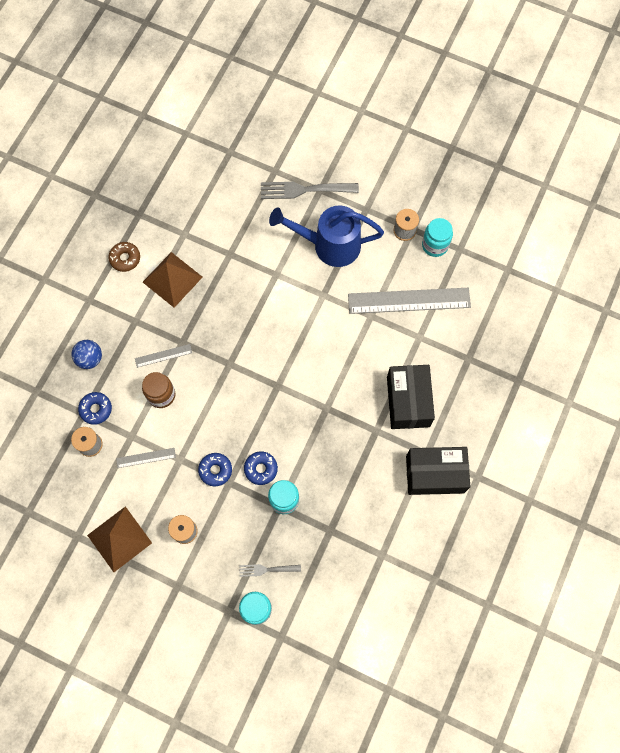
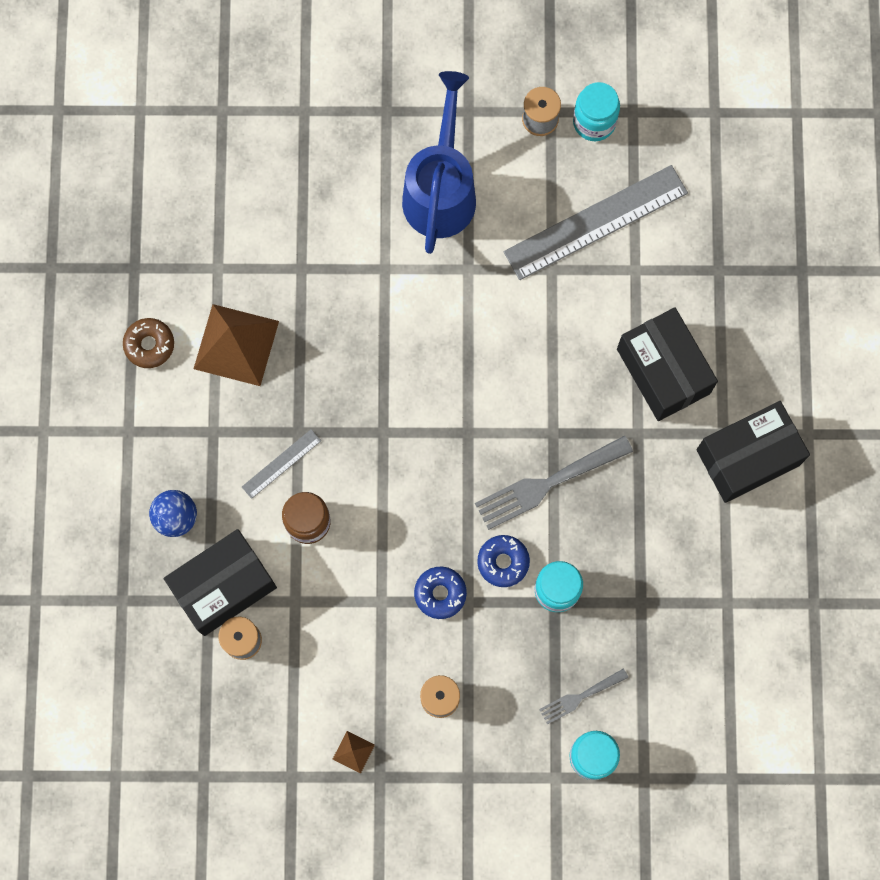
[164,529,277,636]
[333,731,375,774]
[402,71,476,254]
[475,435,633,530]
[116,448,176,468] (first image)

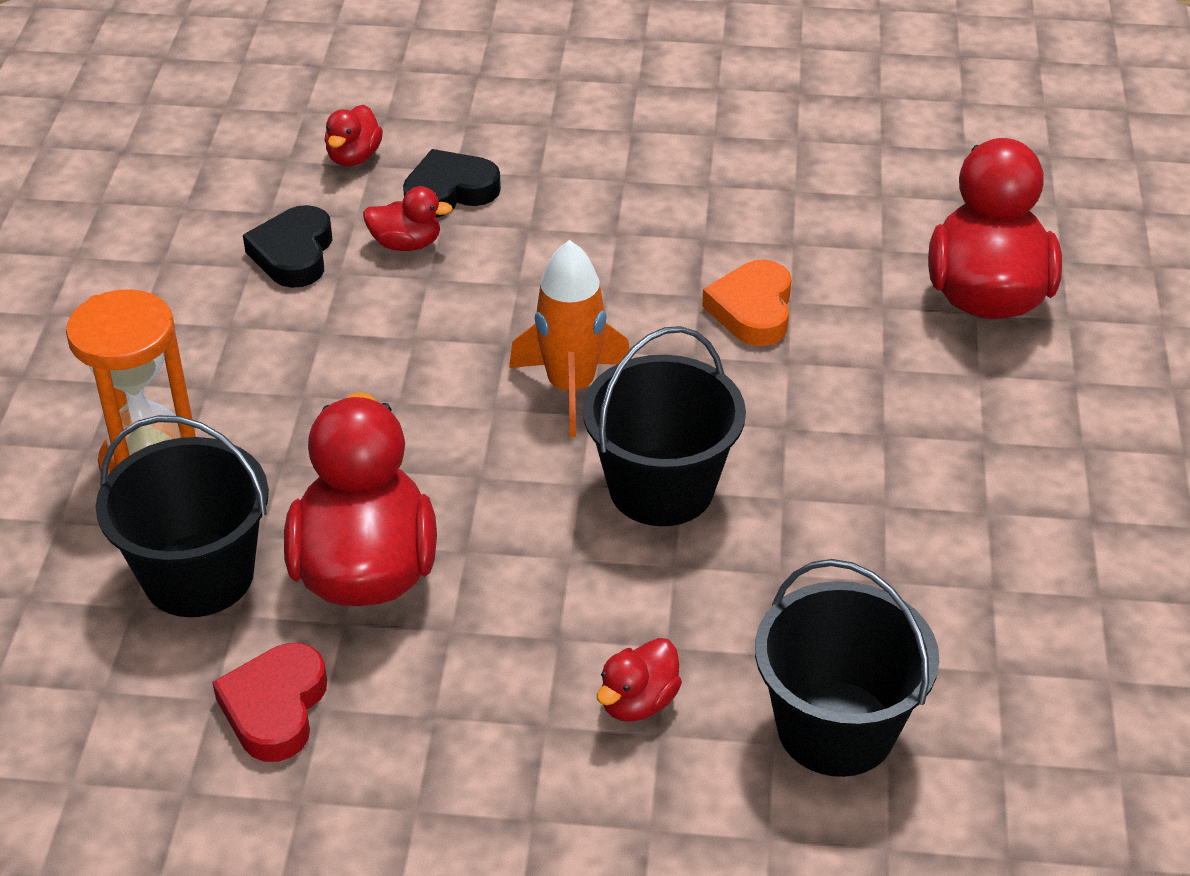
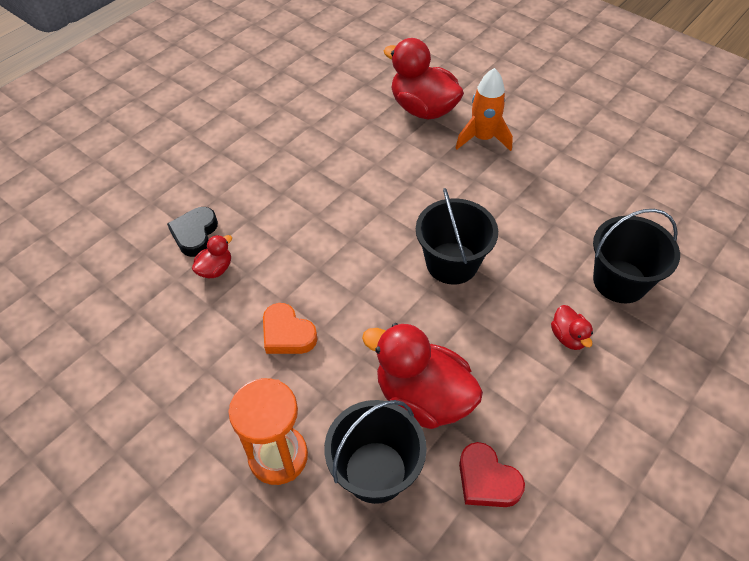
[263,303,318,354]
[456,68,513,151]
[243,205,332,288] (first image)
[325,105,383,166] (first image)

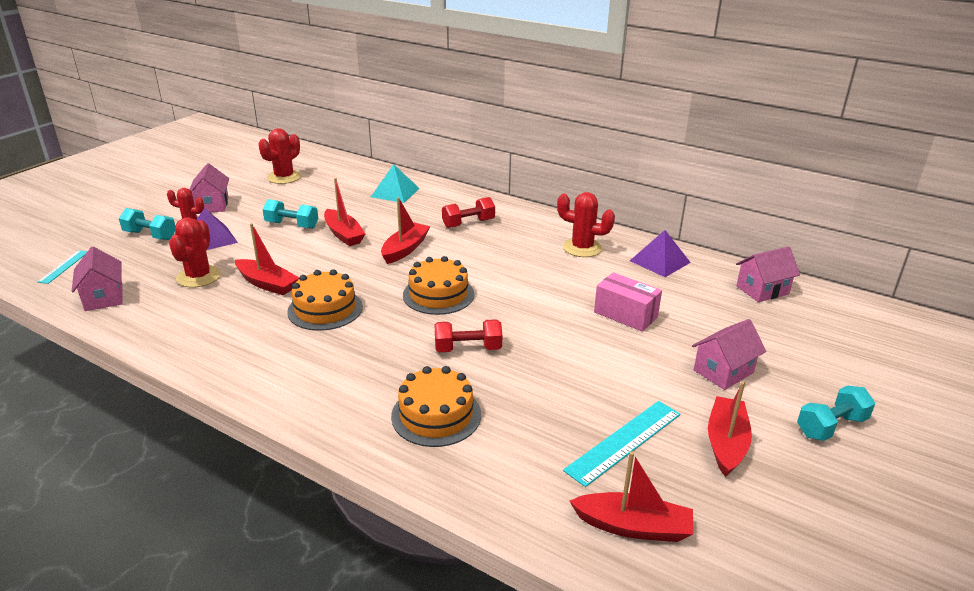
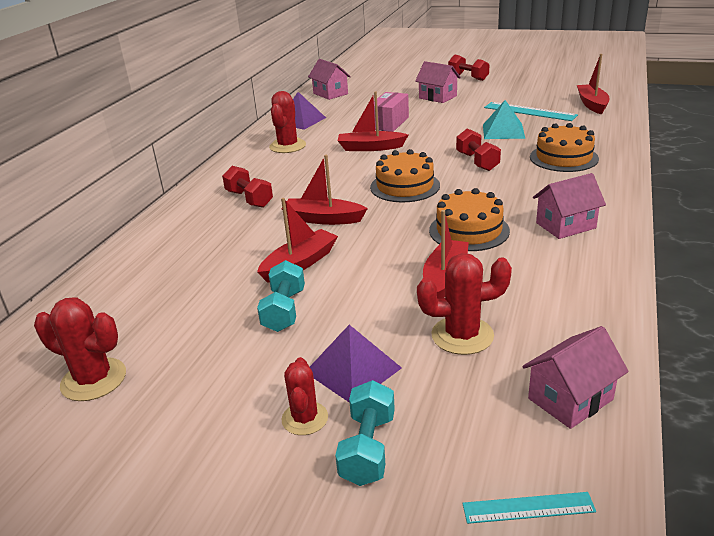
[338,92,408,151]
[448,55,489,81]
[483,100,525,139]
[533,173,606,239]

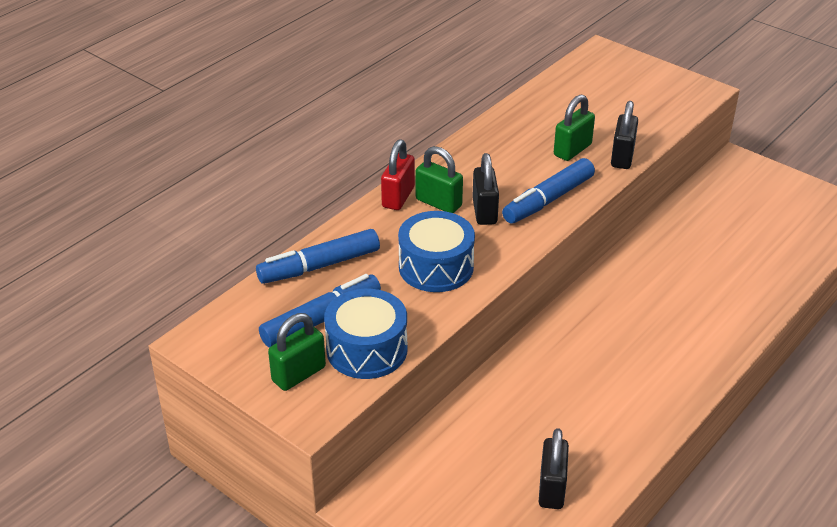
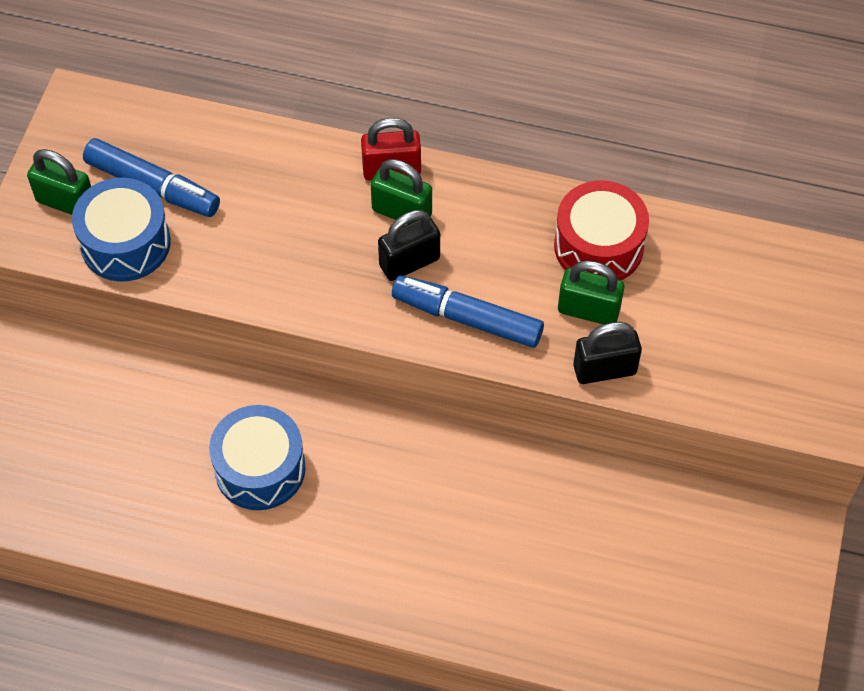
[209,405,306,510]
[371,159,432,224]
[554,180,649,280]
[256,229,380,284] (first image)
[539,428,569,509] (first image)

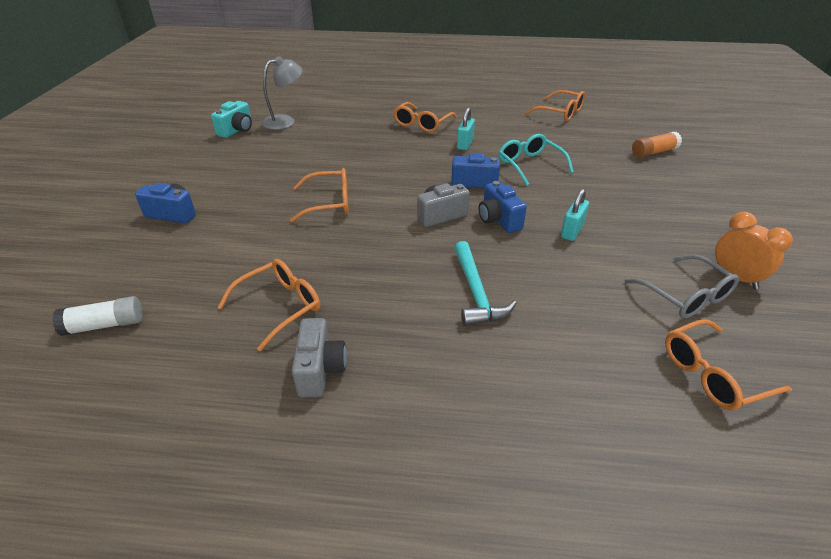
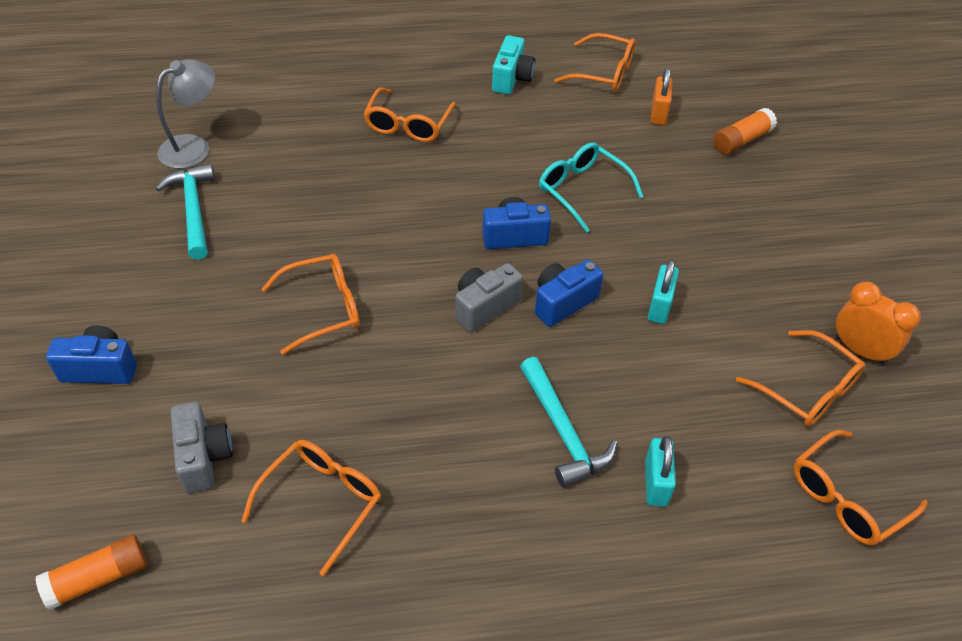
[35,534,147,610]
[156,164,215,260]
[171,402,233,493]
[492,35,535,95]
[535,259,603,327]
[645,436,676,507]
[651,68,673,125]
[736,330,866,426]

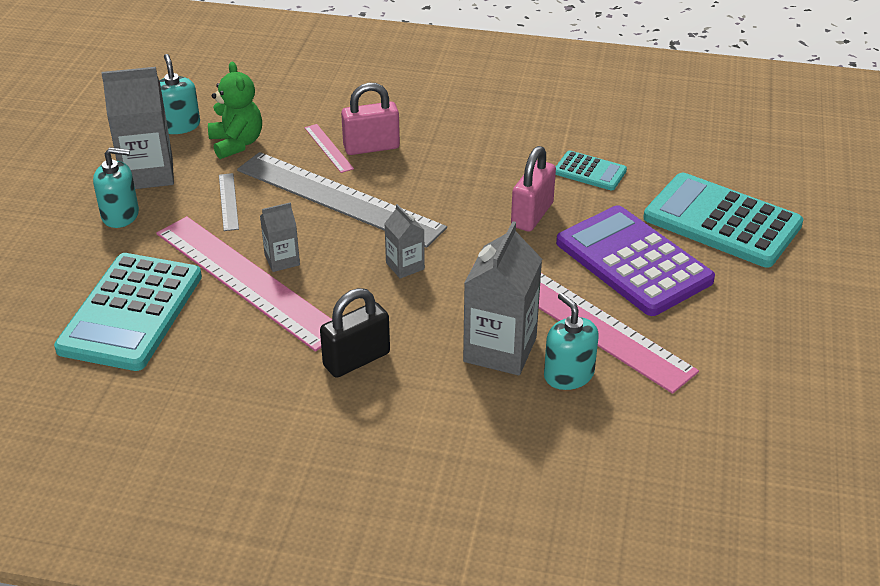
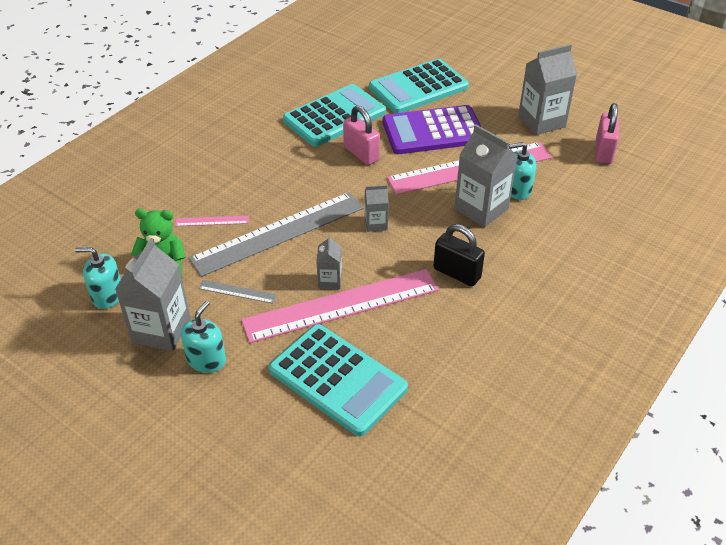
[283,84,386,147]
[433,224,485,286]
[518,44,577,135]
[596,103,619,164]

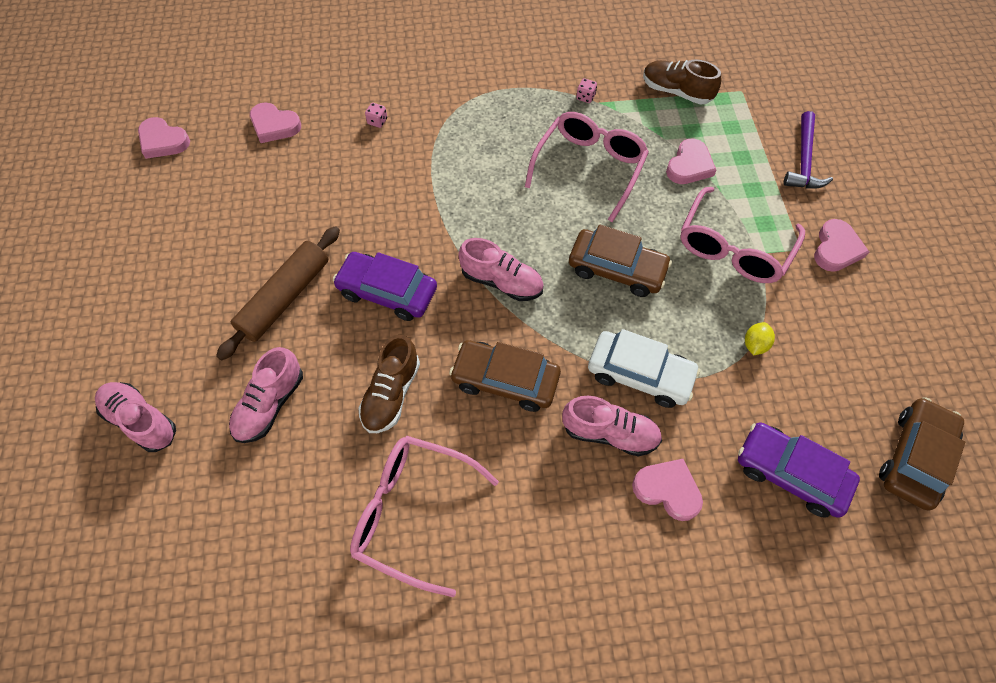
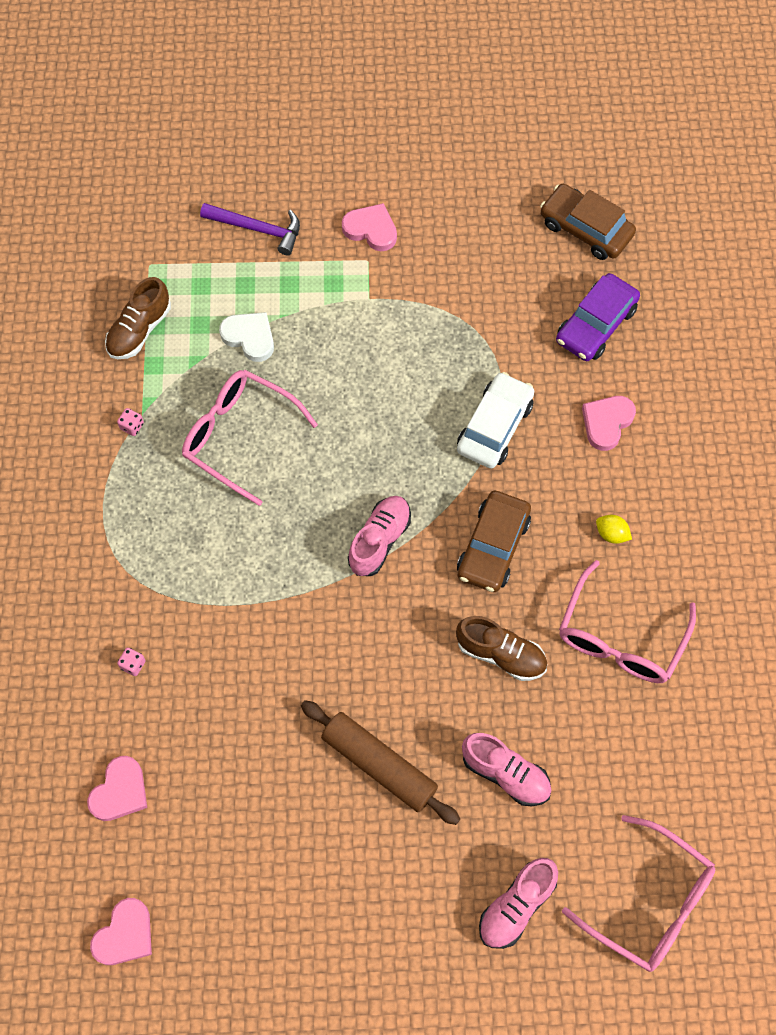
[219,312,274,362]
[562,815,715,972]
[596,515,632,544]
[333,252,437,321] (first image)
[562,396,662,456] (first image)
[569,224,672,297] (first image)

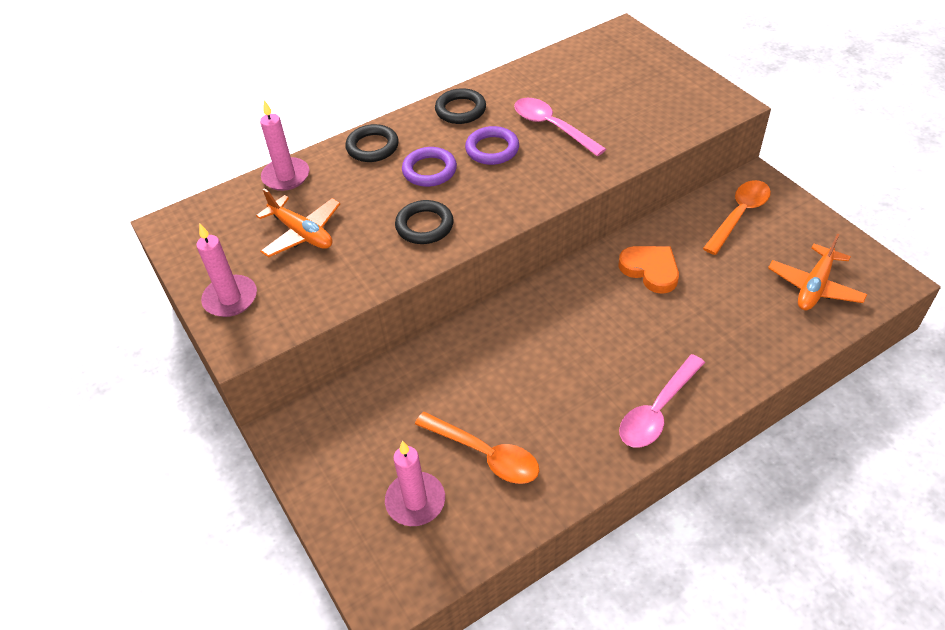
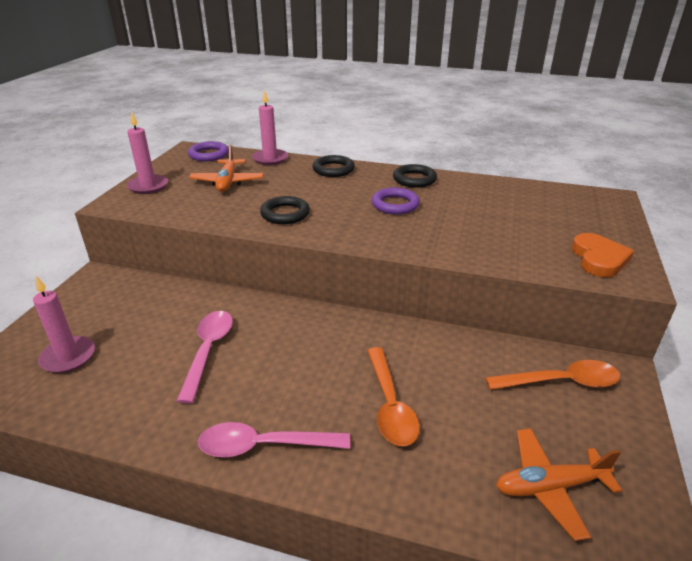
[177,311,233,404]
[188,141,229,161]
[367,347,420,446]
[572,233,634,277]

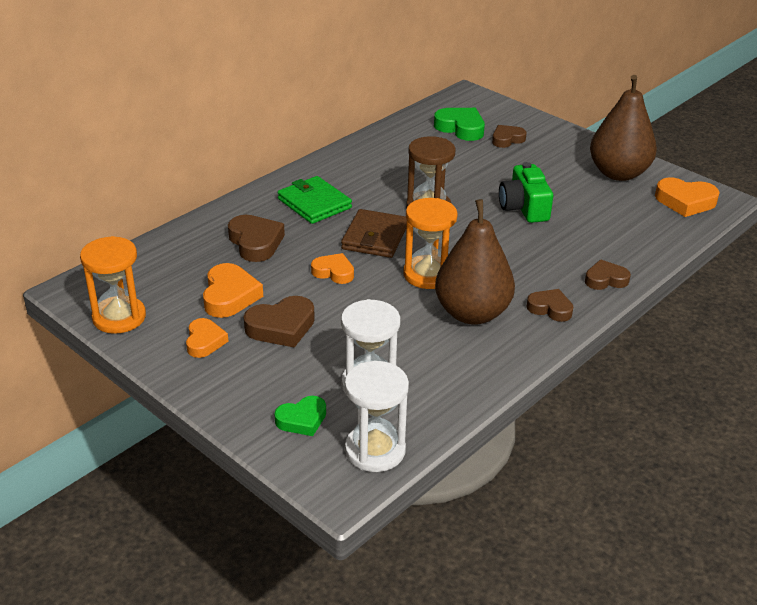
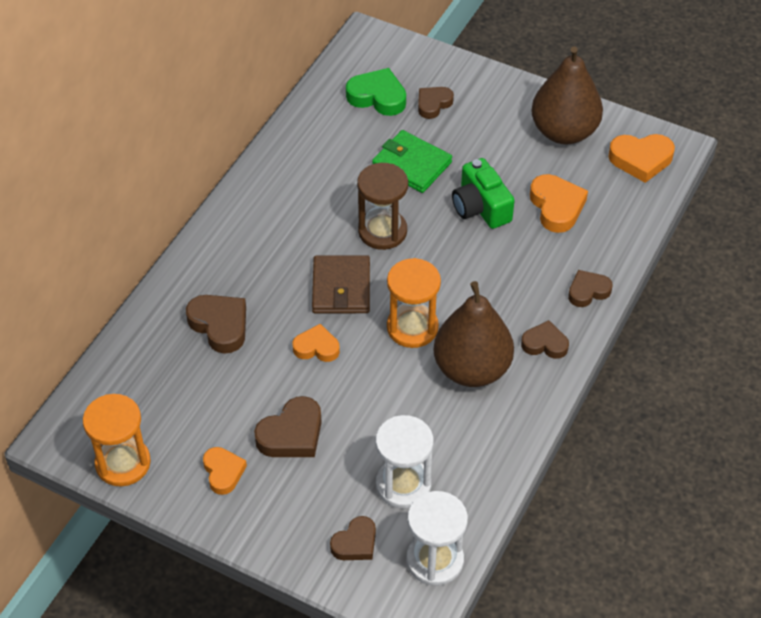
[330,516,376,560]
[372,130,452,193]
[530,174,588,233]

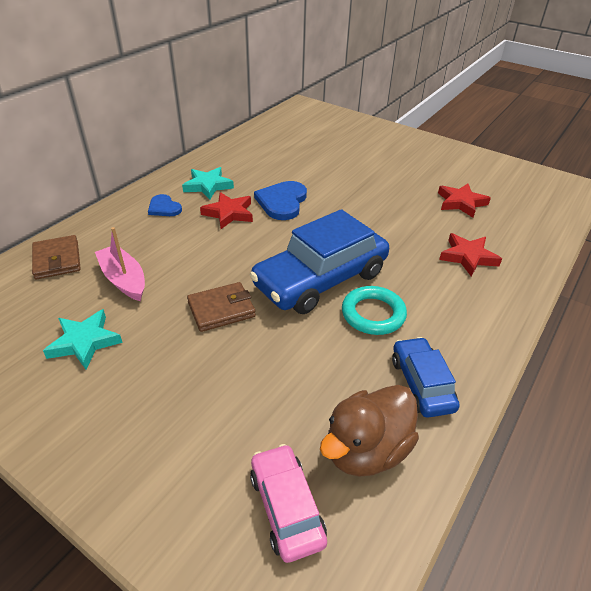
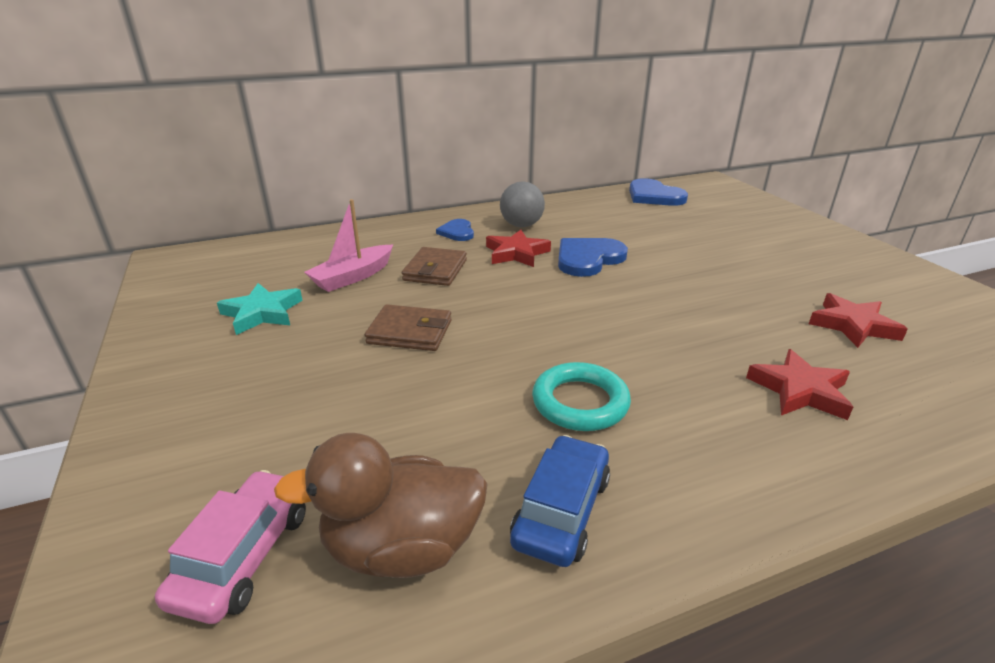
[304,199,393,292]
[402,247,467,286]
[500,181,545,227]
[629,178,688,206]
[250,209,389,314] (first image)

